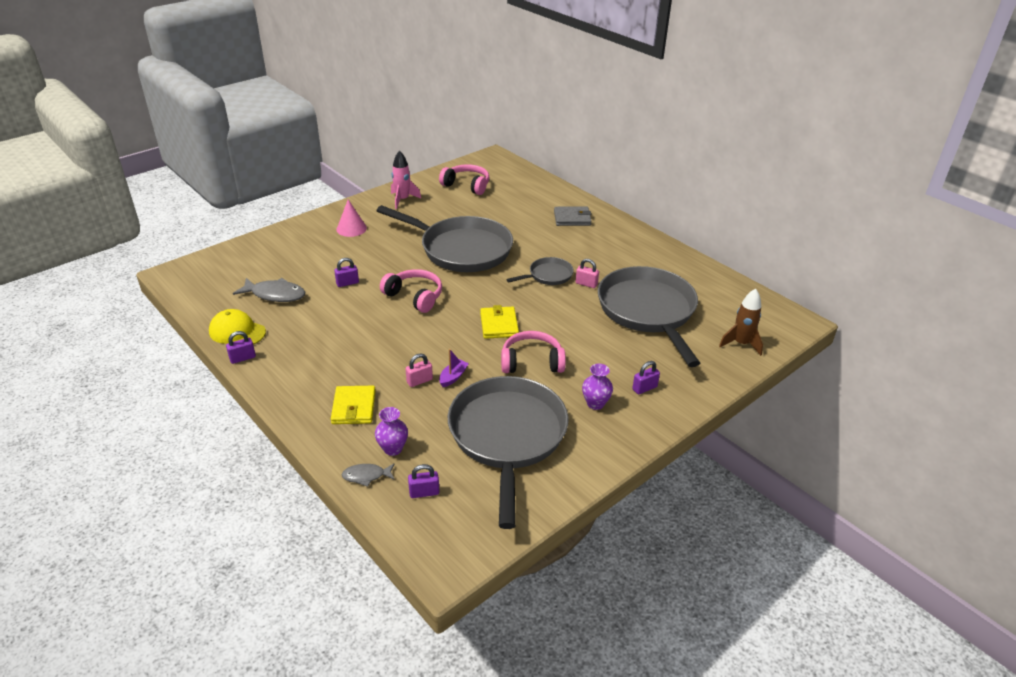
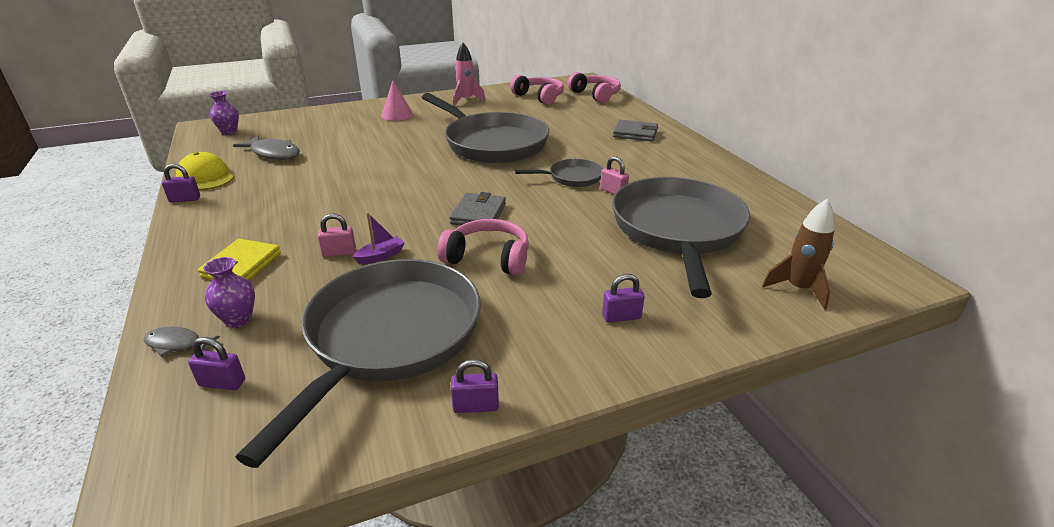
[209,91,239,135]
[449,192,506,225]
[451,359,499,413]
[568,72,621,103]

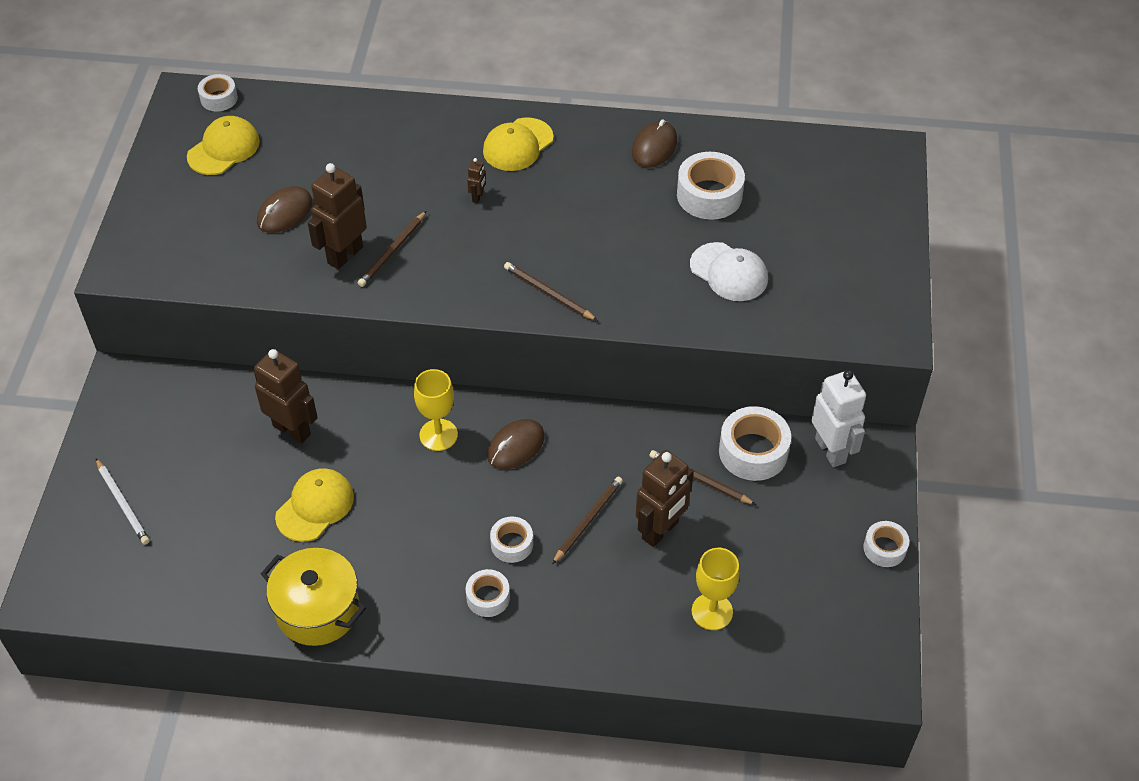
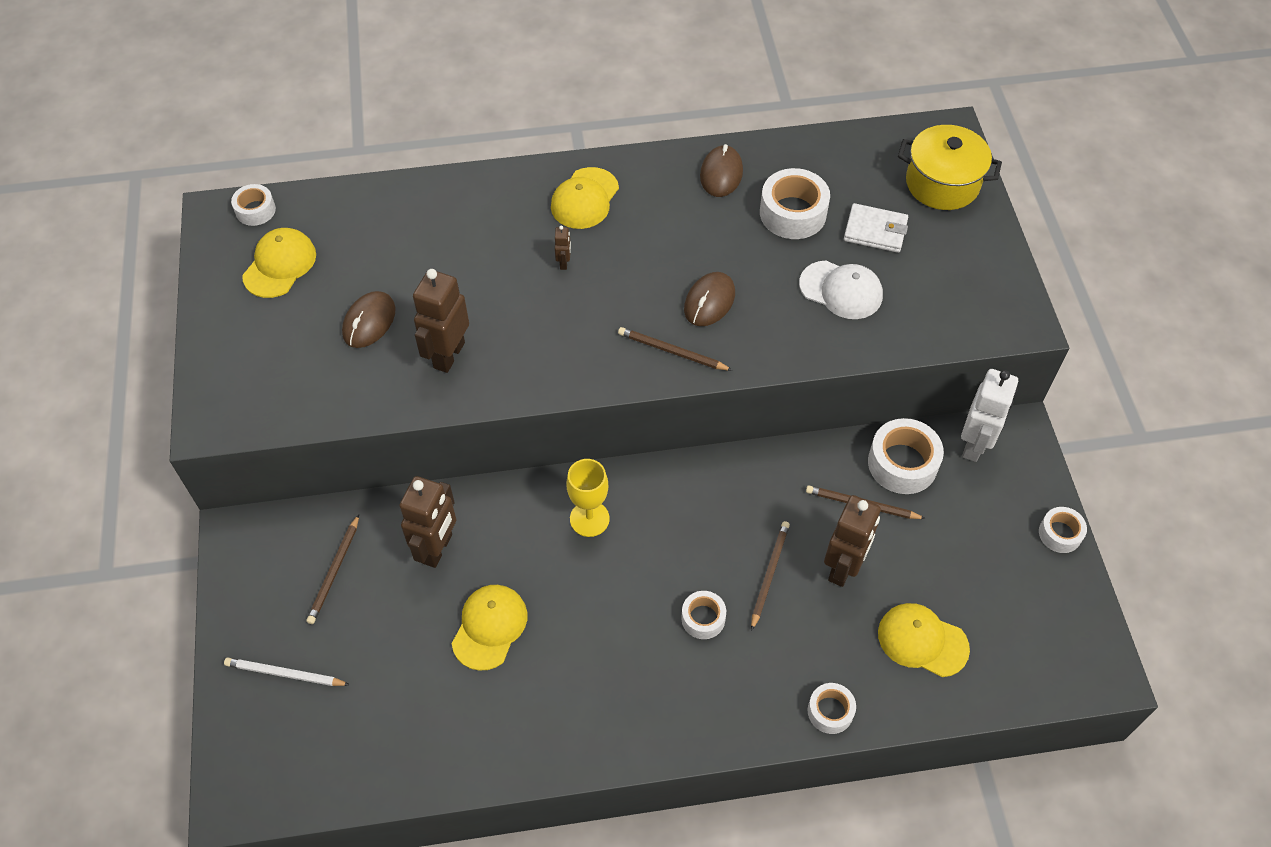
[224,657,350,686]
[306,514,359,624]
[399,476,456,568]
[684,272,735,326]
[808,683,856,734]
[844,203,908,253]
[878,603,970,677]
[898,125,1002,210]
[961,369,1018,462]

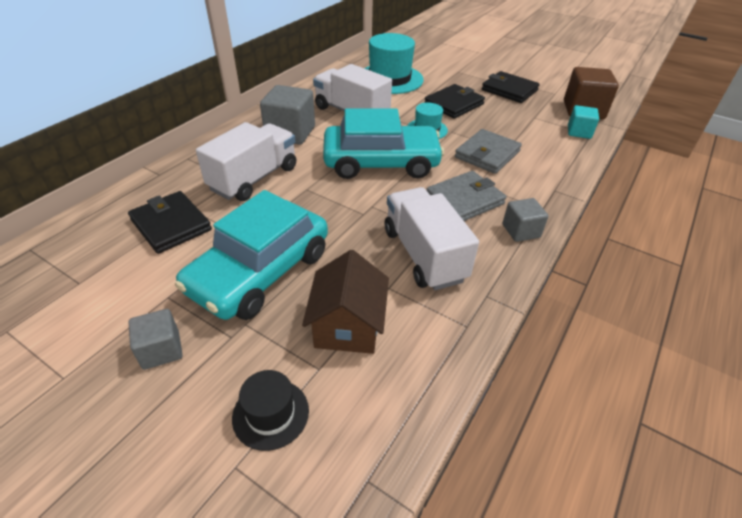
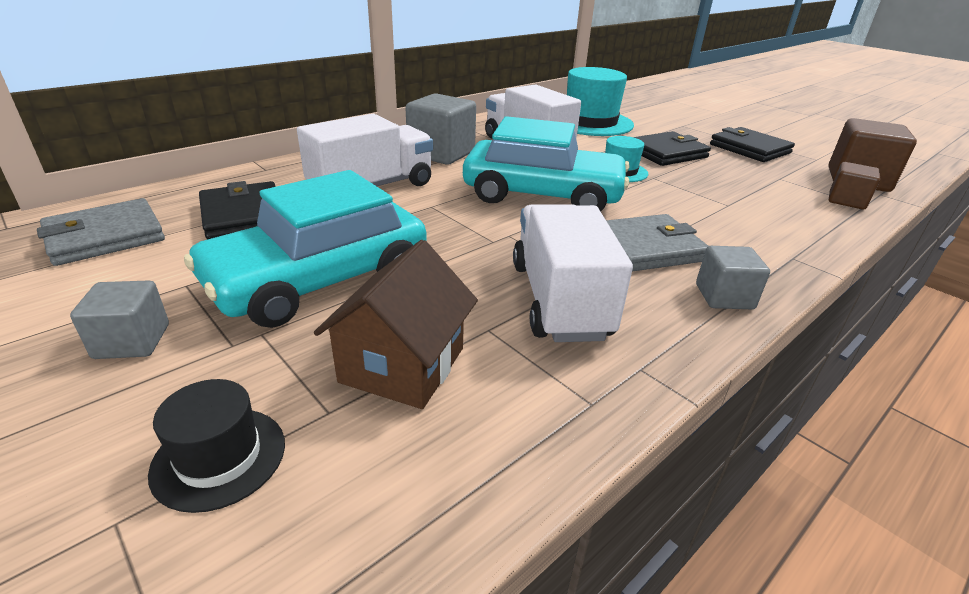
[37,198,165,266]
[829,162,880,209]

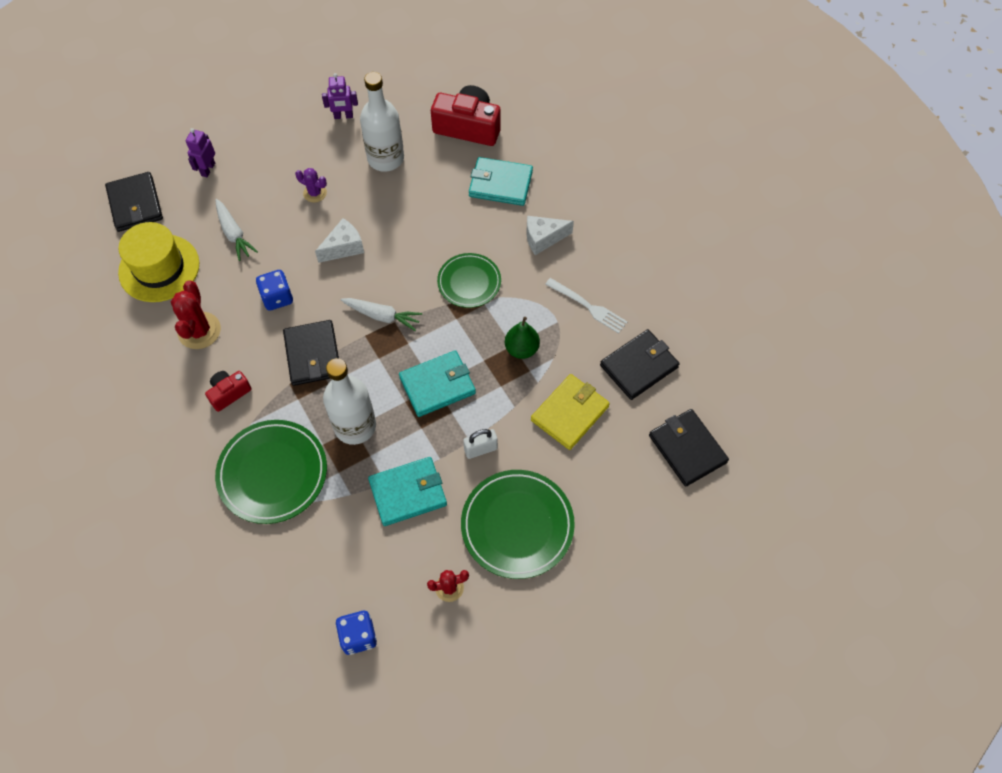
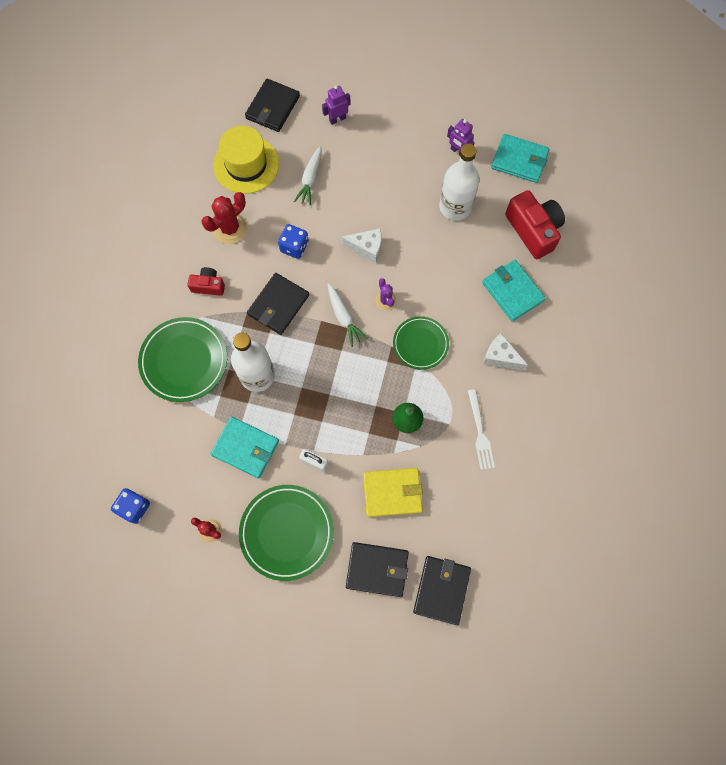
[346,542,409,597]
[375,278,397,310]
[491,134,550,183]

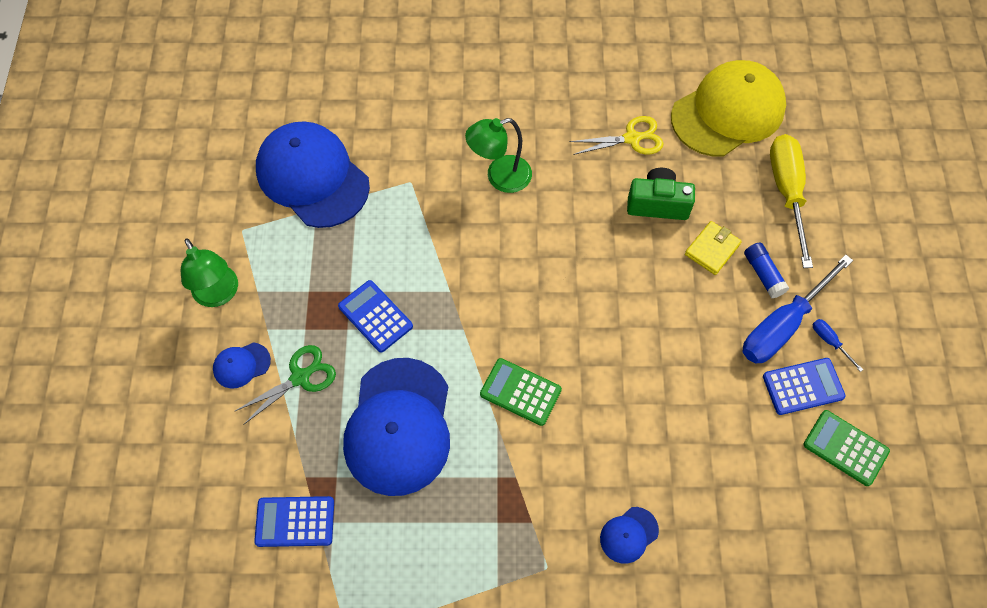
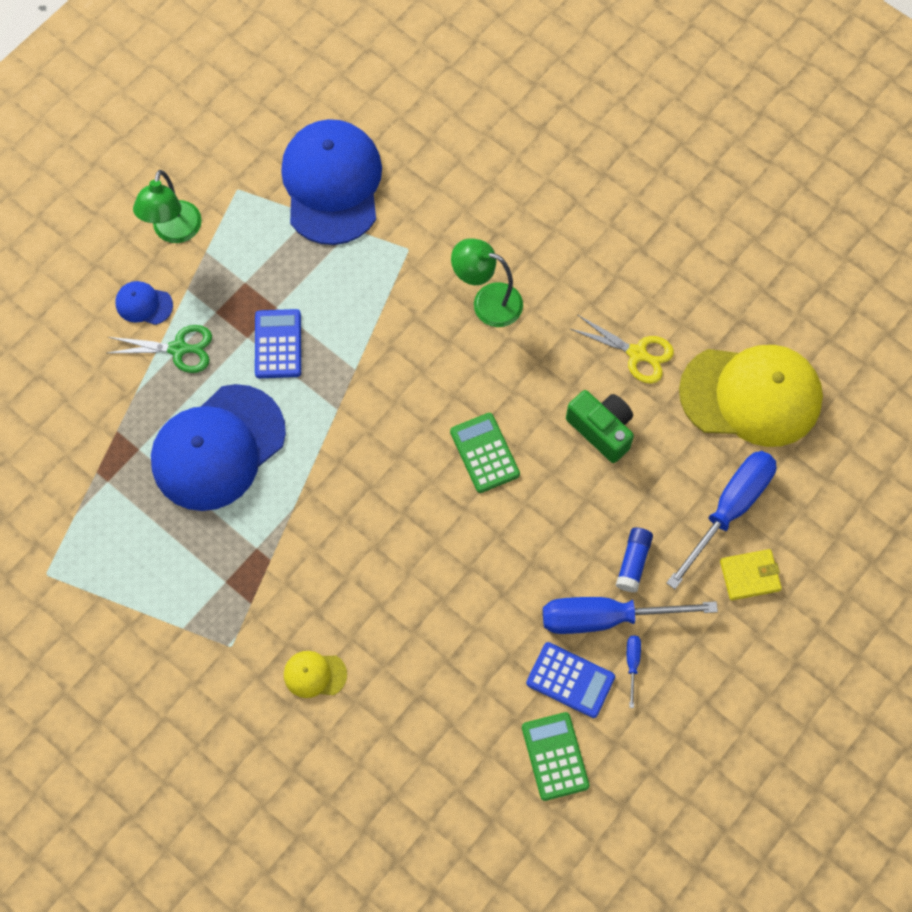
[284,651,347,698]
[450,413,520,493]
[666,451,777,589]
[720,549,782,600]
[254,496,334,547] (first image)

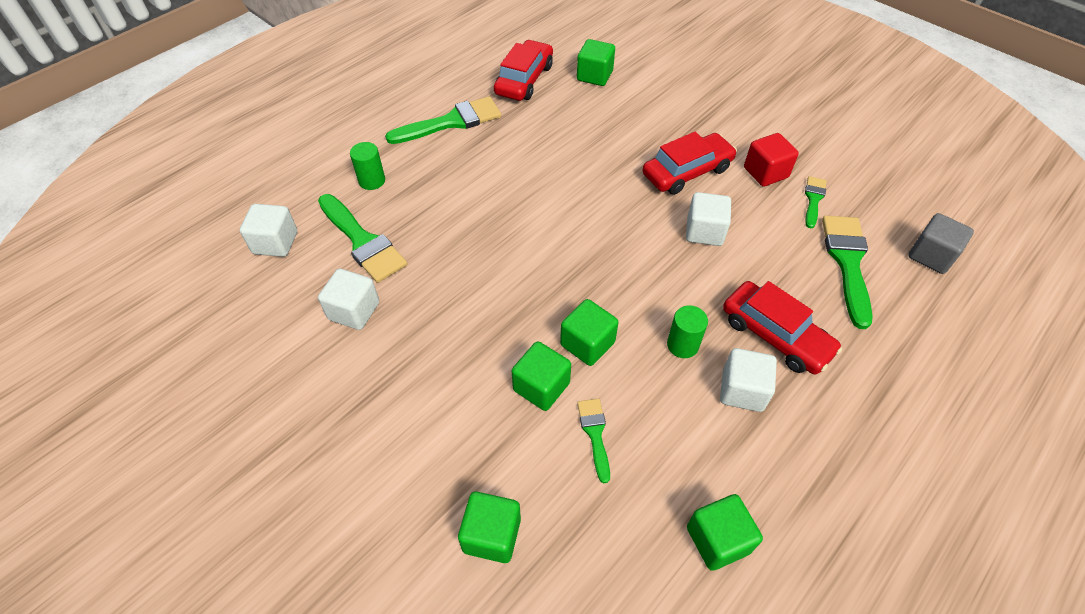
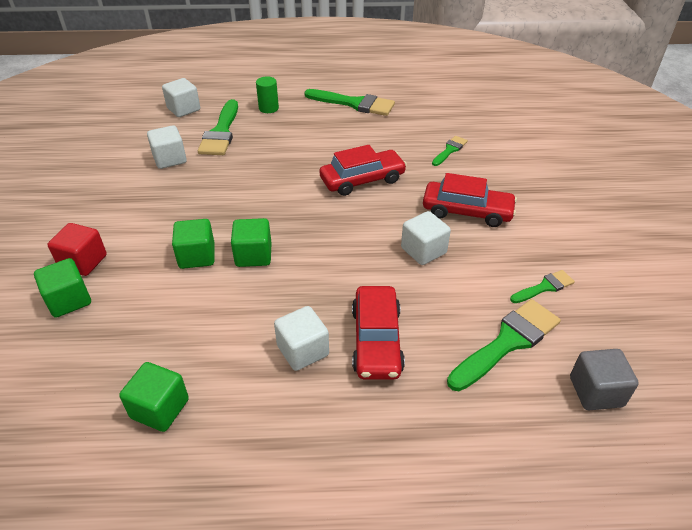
[48,223,107,276]
[319,145,407,196]
[432,136,468,166]
[577,39,615,86] (first image)
[667,305,708,358] (first image)

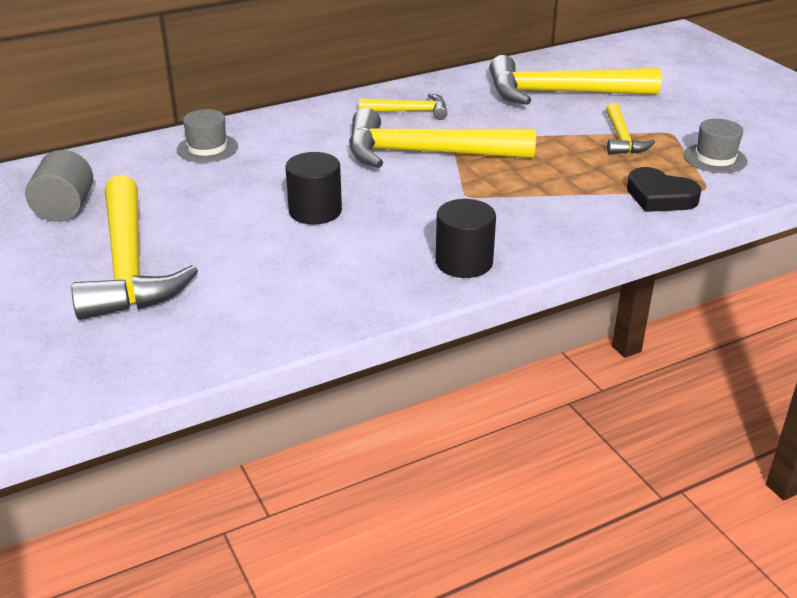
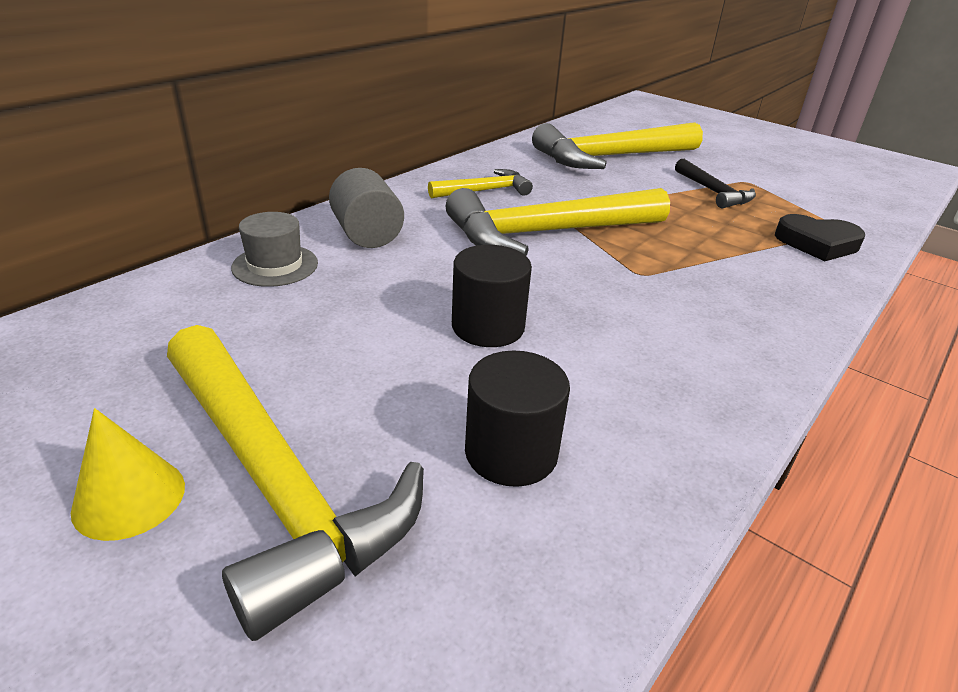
[71,408,185,541]
[329,168,404,248]
[465,350,570,487]
[675,159,756,208]
[684,119,747,173] (first image)

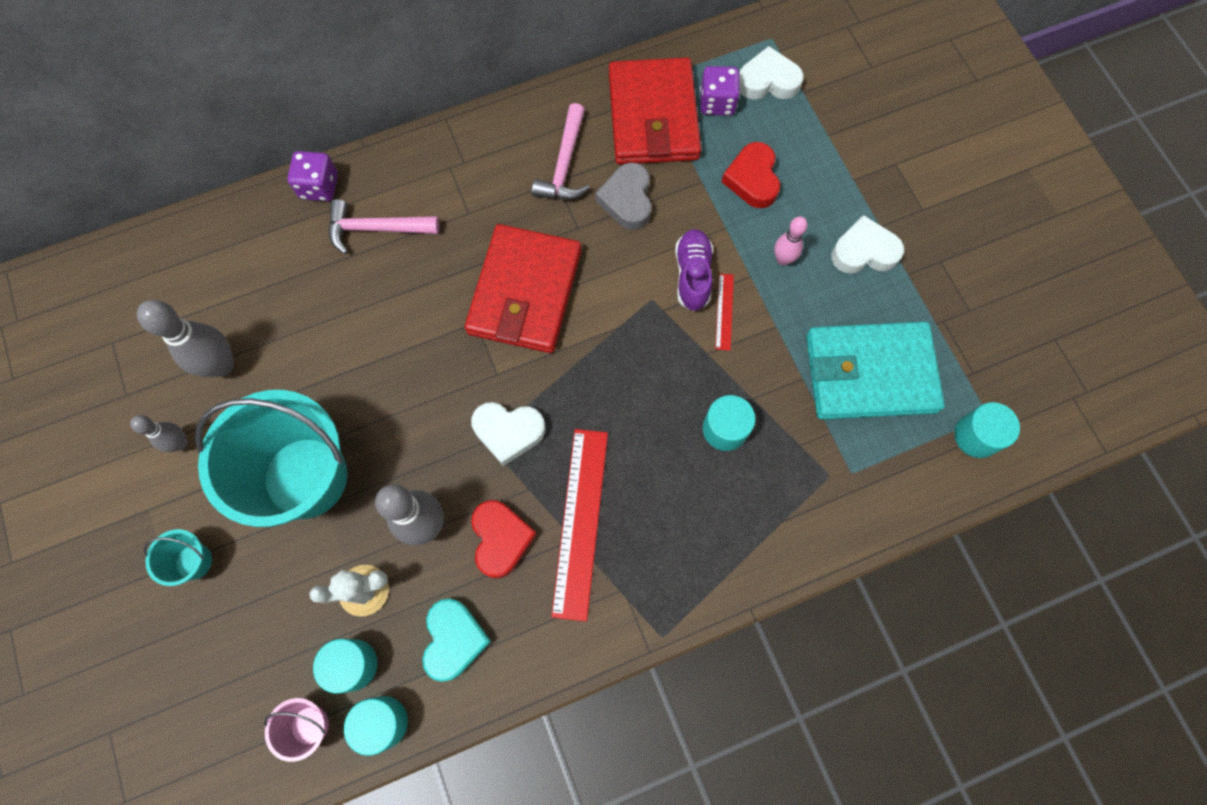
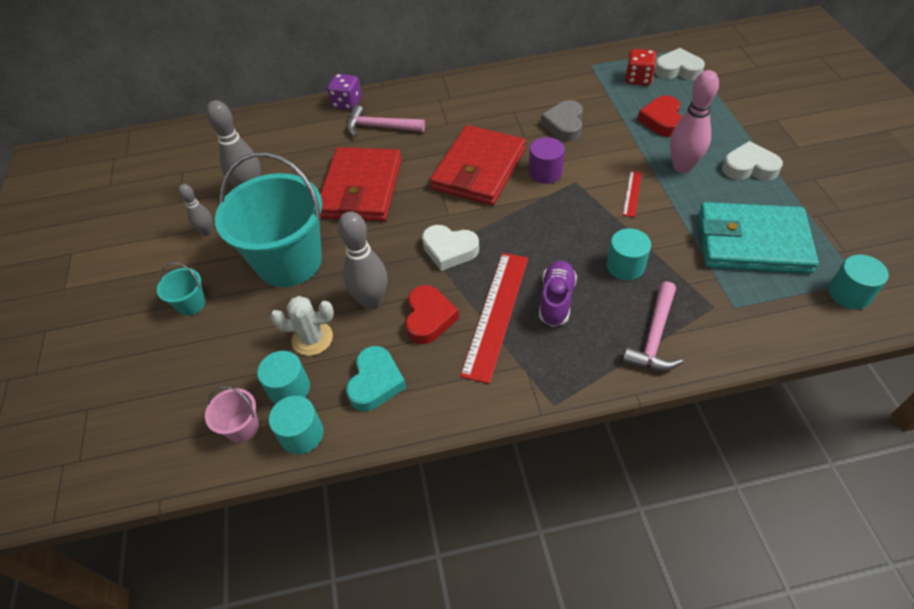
[320,147,402,221]
[529,137,565,184]
[539,261,577,327]
[622,281,683,371]
[626,49,657,85]
[670,70,719,173]

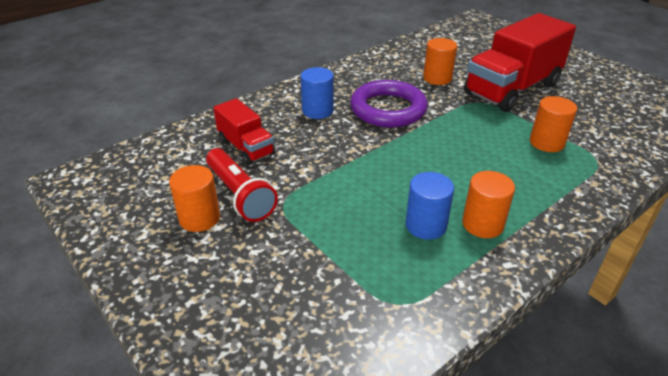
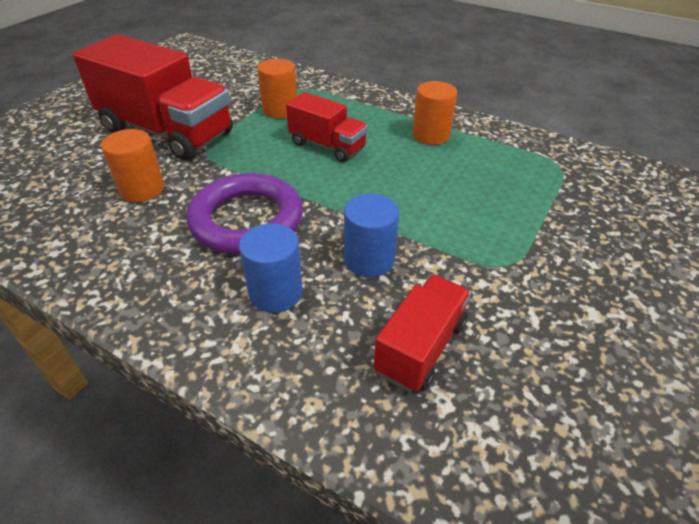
[286,92,368,162]
[344,194,399,278]
[169,165,220,232] (first image)
[206,148,278,222] (first image)

